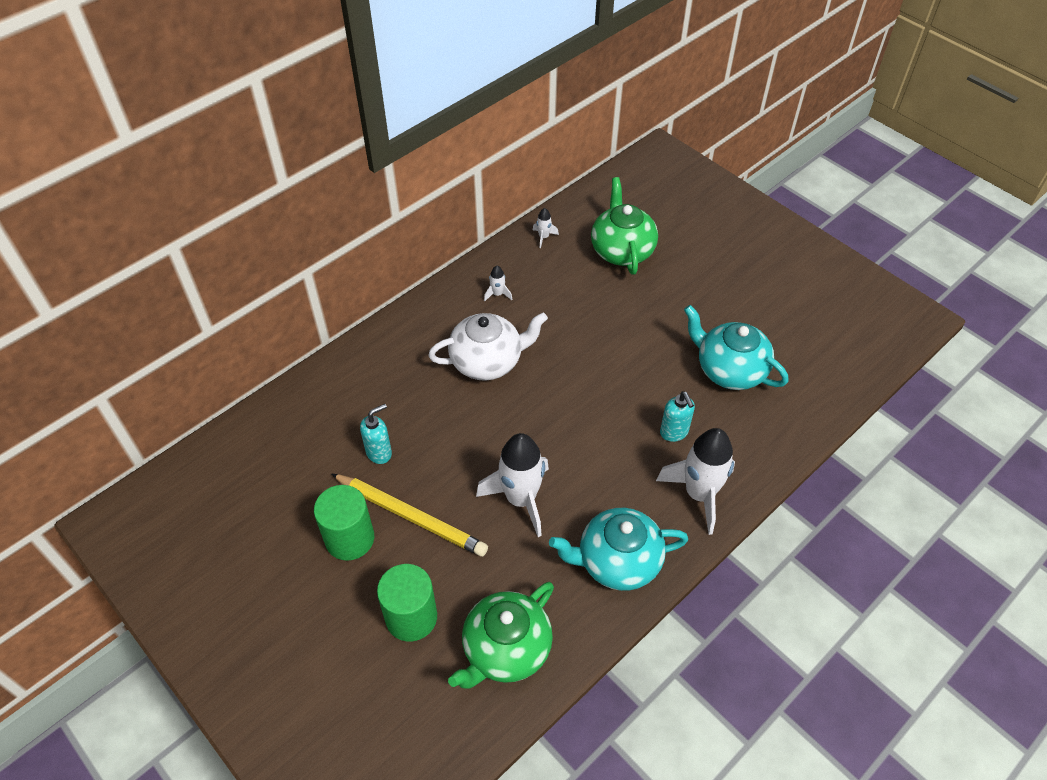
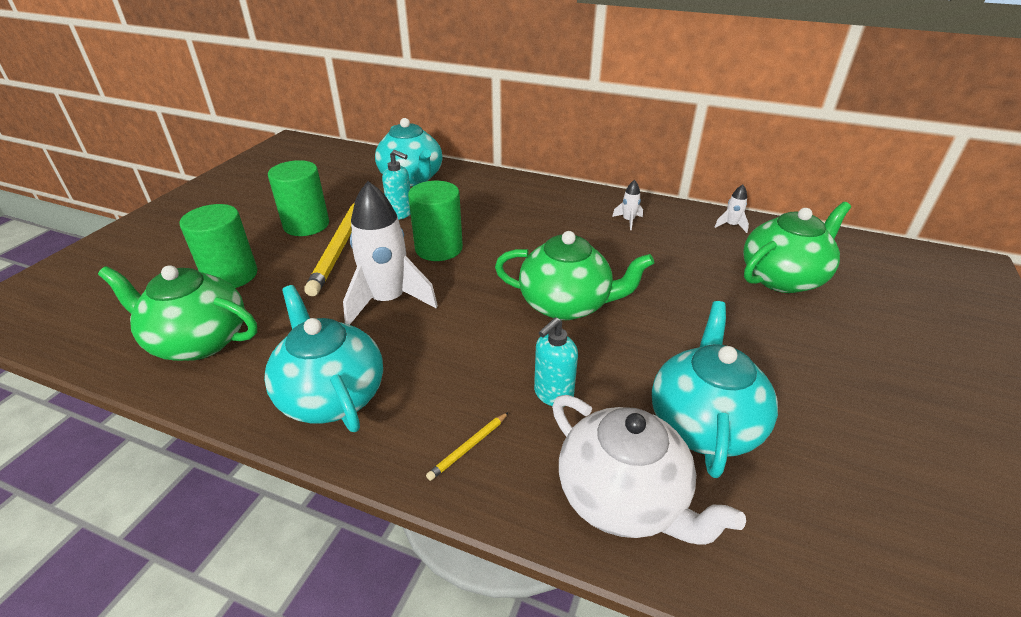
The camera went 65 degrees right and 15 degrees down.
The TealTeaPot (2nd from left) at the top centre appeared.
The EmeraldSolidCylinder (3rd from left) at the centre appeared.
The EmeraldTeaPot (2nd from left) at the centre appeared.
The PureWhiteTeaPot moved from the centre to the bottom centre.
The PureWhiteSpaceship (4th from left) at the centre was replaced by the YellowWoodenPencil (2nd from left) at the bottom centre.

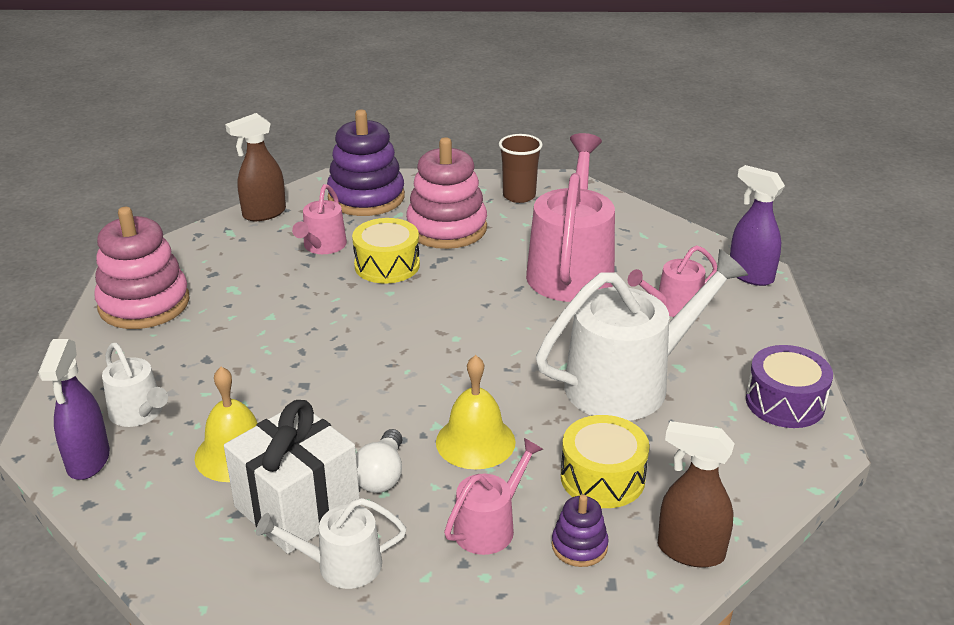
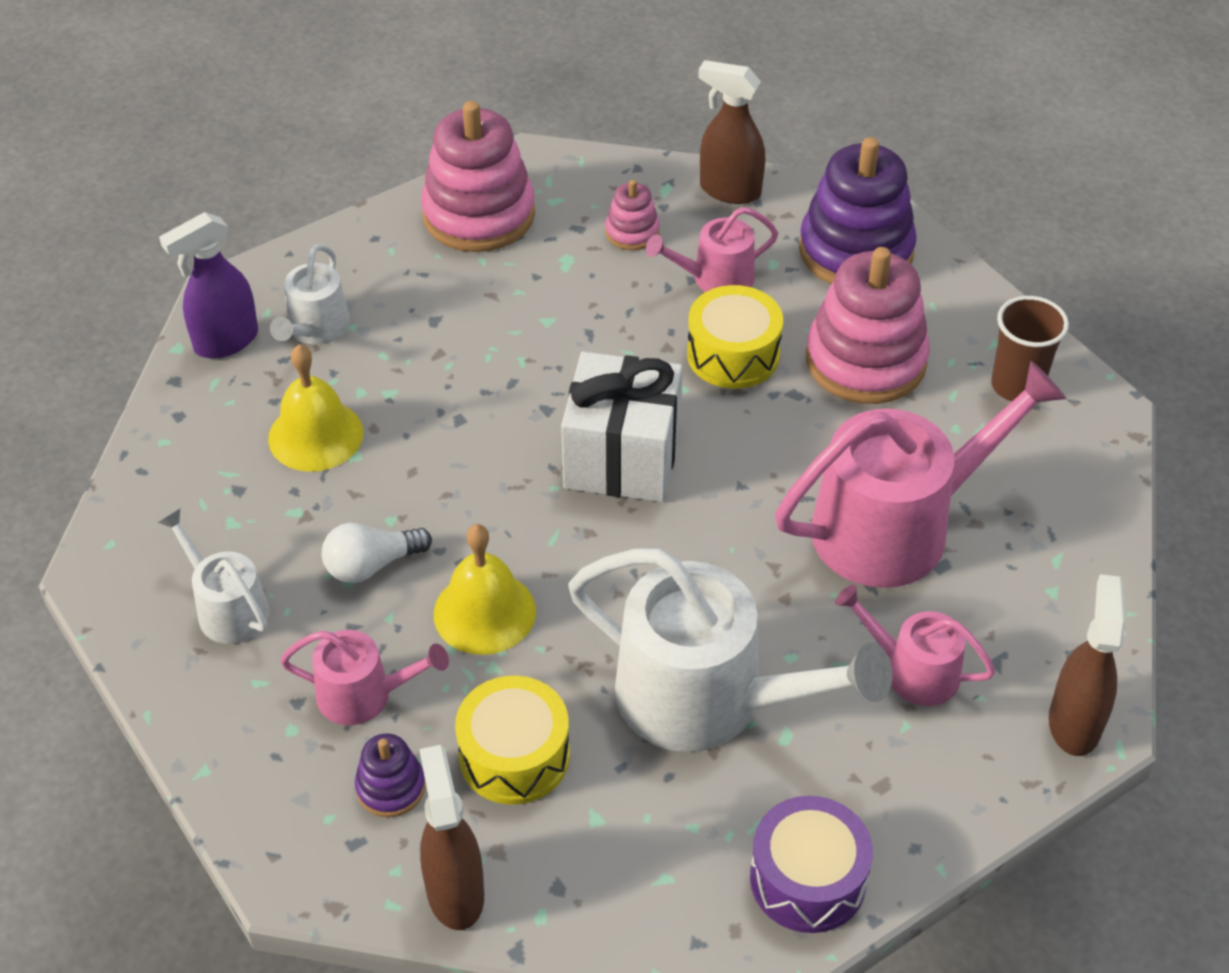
The camera went 55 degrees right and 15 degrees up.
The RosyStackingRings (2nd from left) at the top centre appeared.
The PureWhitePresent moved from the bottom left to the centre.
The RoyalPurpleSprayBottle (2nd from left) at the middle right became the RussetSprayBottle (3rd from left) at the bottom right.

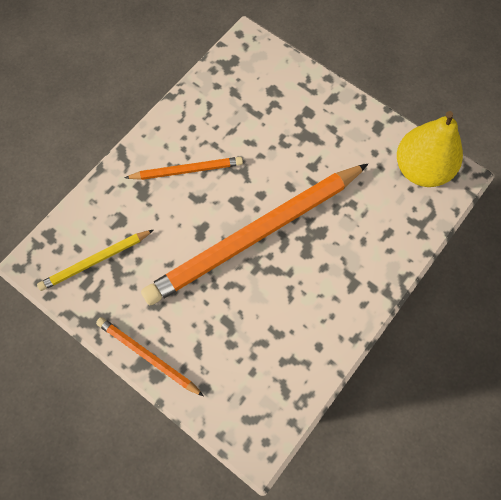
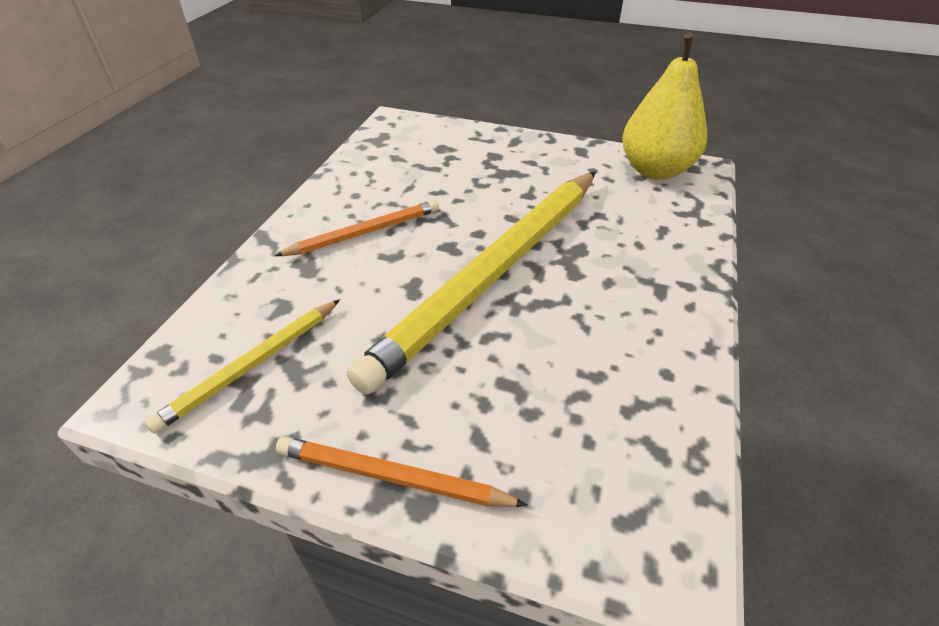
The camera went 20 degrees left and 25 degrees down.
The BrightOrangeWoodenPencil (3rd from left) at the centre became the YellowWoodenPencil (2nd from left) at the centre.

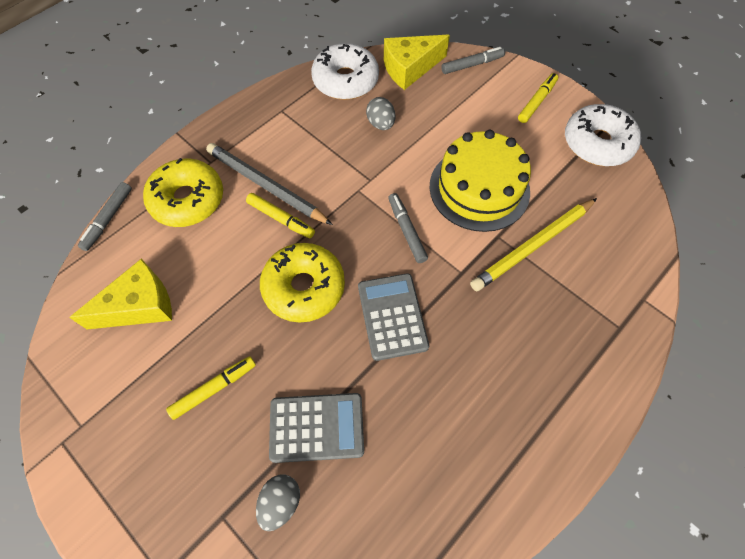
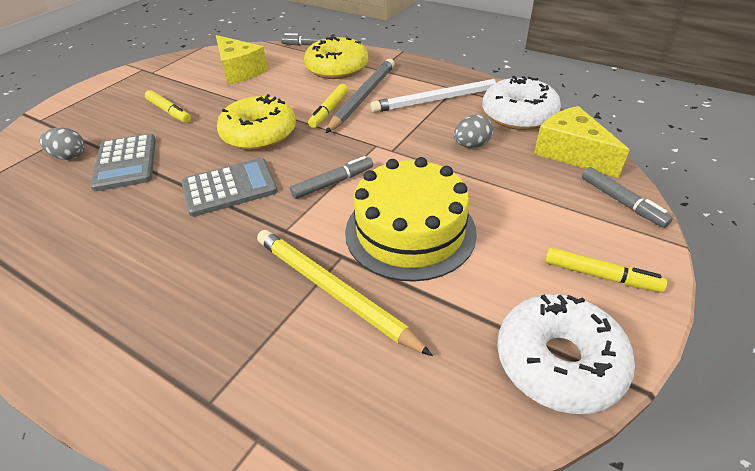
The camera went 80 degrees right and 20 degrees down.
The PureWhiteWoodenPencil at the top centre appeared.

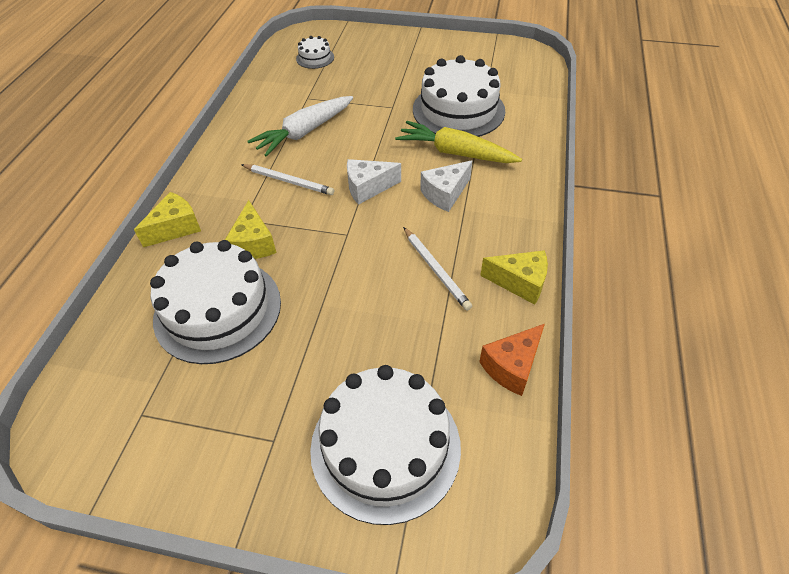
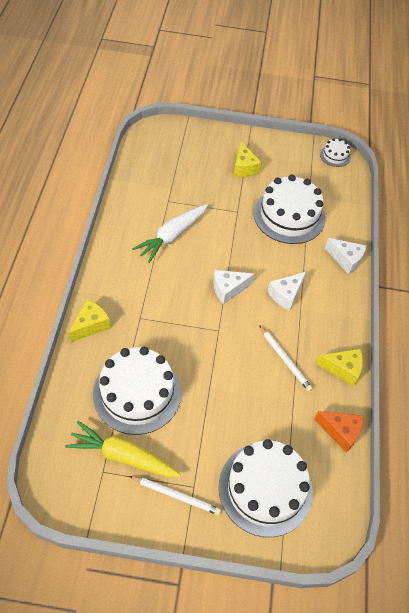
The camera went 10 degrees left and 5 degrees up.
The PureWhitePieceOfCheese (3rd from left) at the middle right appeared.
The YellowPieceOfCheese (2nd from left) moved from the middle left to the top centre.
The PureWhiteWoodenPencil (1st from left) moved from the top centre to the bottom centre.
The PureWhiteGateau (2nd from left in the first image) moved from the top centre to the top right.
The YellowToyCarrot moved from the top centre to the bottom left.
The BrightOrangePieceOfCheese at the centre turned 105 degrees counterclockwise.

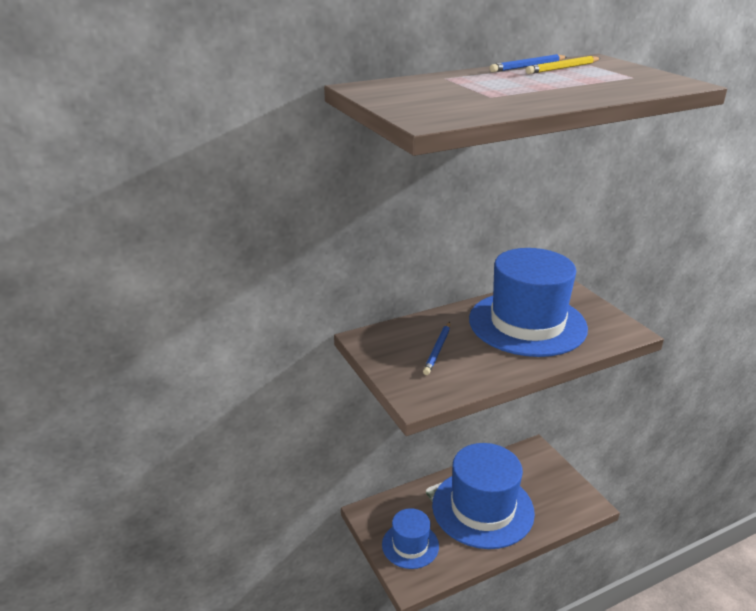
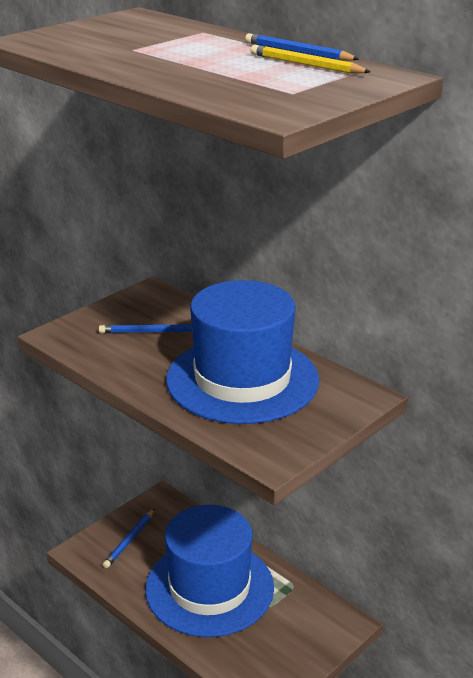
The camera went 70 degrees right and 0 degrees up.
The BlueHat (1st from left) at the bottom centre was replaced by the BlueWoodenPencil (1st from left) at the bottom left.

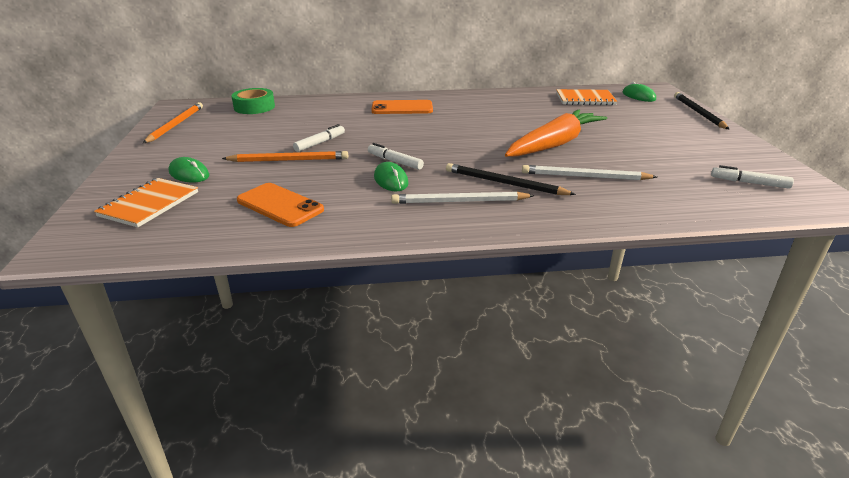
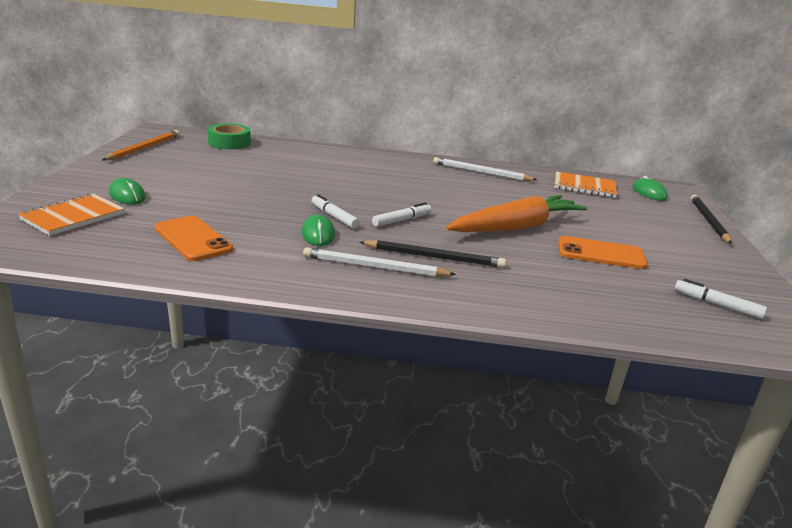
The camera went 10 degrees right and 5 degrees down.
The BrightOrangeWoodenPencil (2nd from left) at the top centre disappeared.
The PureWhiteFeltPen (1st from left in the first image) moved from the top centre to the centre.
The BrightOrangeMobilePhone (2nd from left) moved from the top centre to the middle right.
The PureWhiteWoodenPencil (2nd from left) moved from the middle right to the top centre.
The BlackWoodenPencil (1st from left) at the centre turned 150 degrees clockwise.

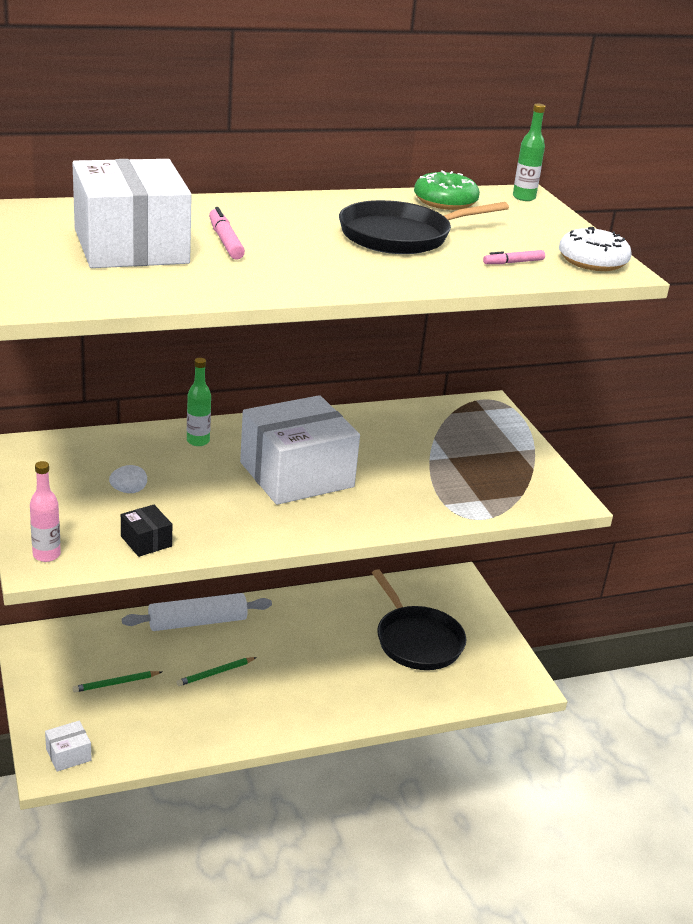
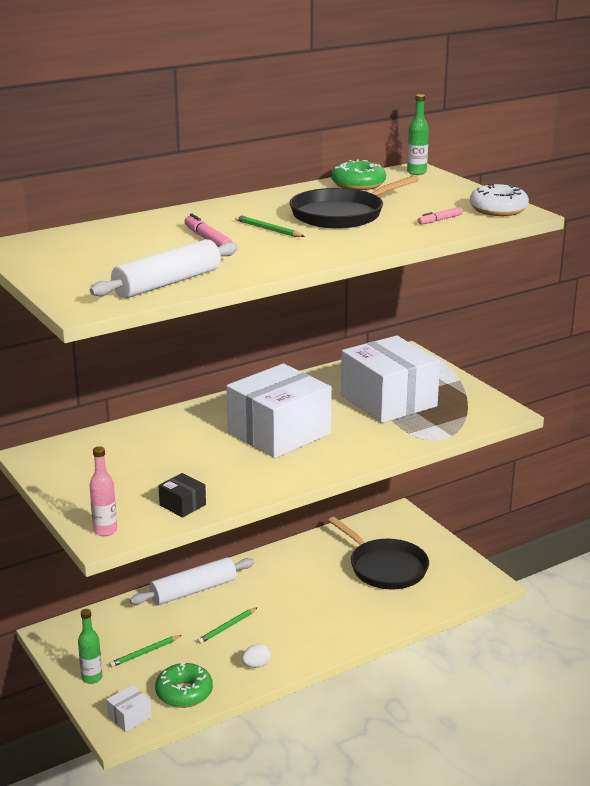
The camera went 10 degrees left and 5 degrees down.
The PureWhitePastryRoller (1st from left) at the middle left appeared.
The EmeraldGlazedDonut (1st from left) at the bottom left appeared.
The EmeraldWoodenPencil (3rd from left) at the top centre appeared.
The PureWhiteParcel (2nd from left in the first image) moved from the top left to the centre.
The PureWhiteToyEgg moved from the middle left to the bottom centre.
The EmeraldDrinkBottle (1st from left) moved from the middle left to the bottom left.

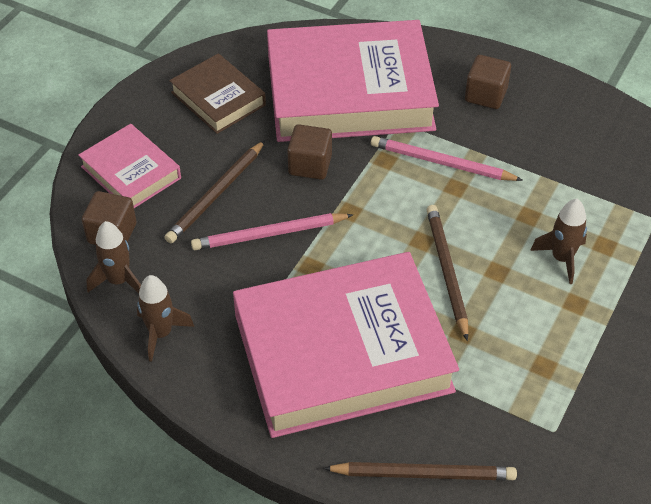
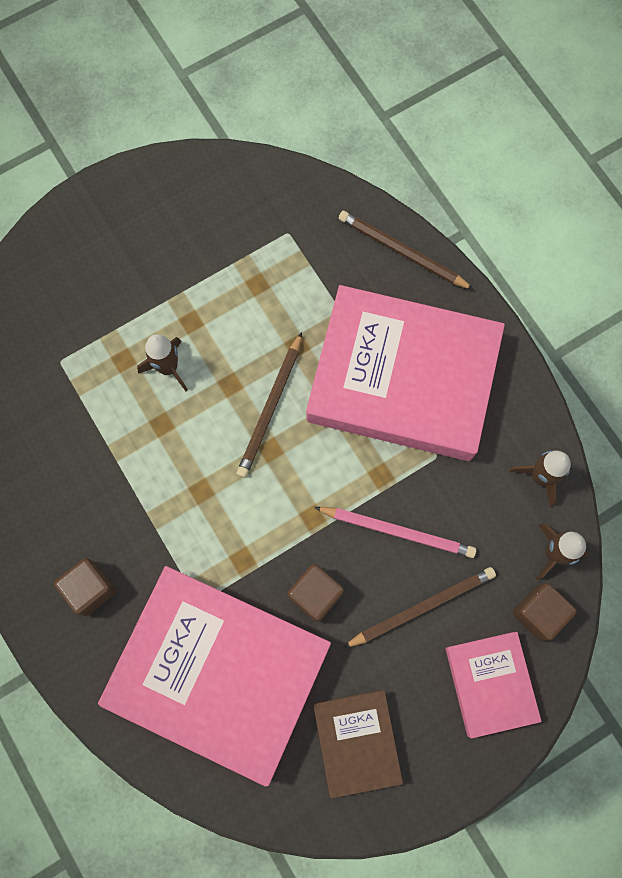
The camera went 150 degrees left and 25 degrees up.
The RosyWoodenPencil (2nd from left) at the top right disappeared.

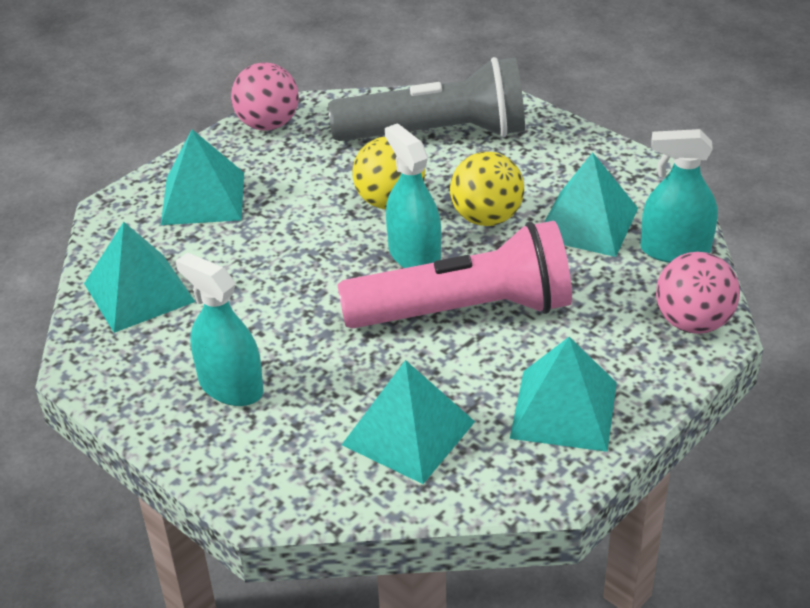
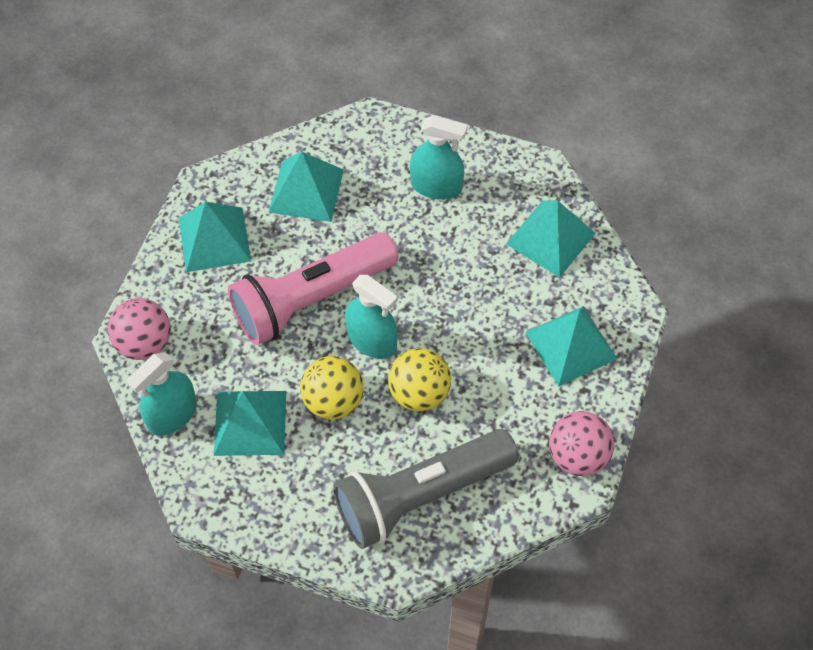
The camera went 155 degrees right and 20 degrees up.
The TealSprayBottle (3rd from left in the first image) at the top right turned 150 degrees clockwise.

